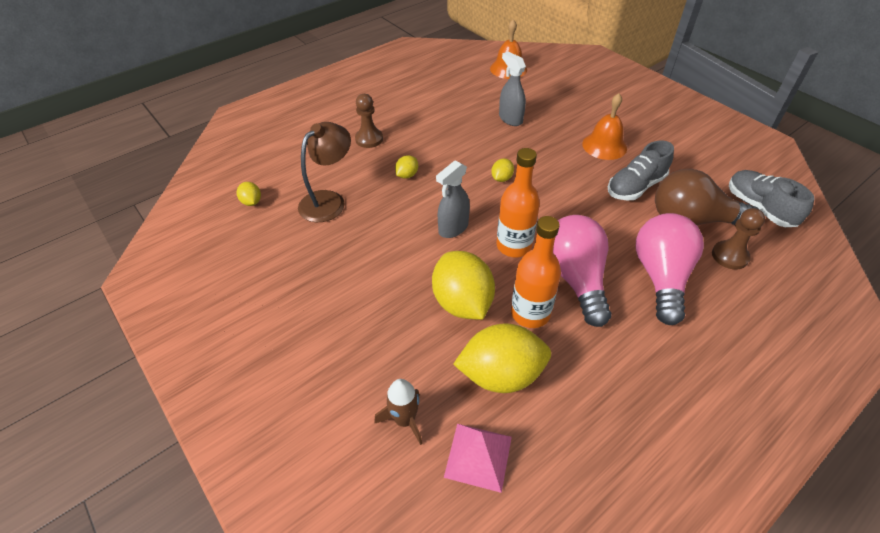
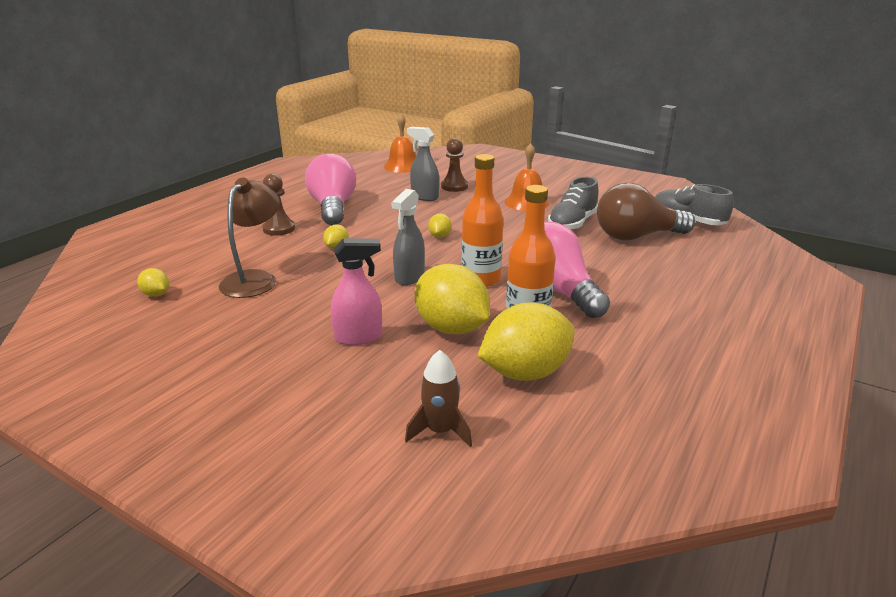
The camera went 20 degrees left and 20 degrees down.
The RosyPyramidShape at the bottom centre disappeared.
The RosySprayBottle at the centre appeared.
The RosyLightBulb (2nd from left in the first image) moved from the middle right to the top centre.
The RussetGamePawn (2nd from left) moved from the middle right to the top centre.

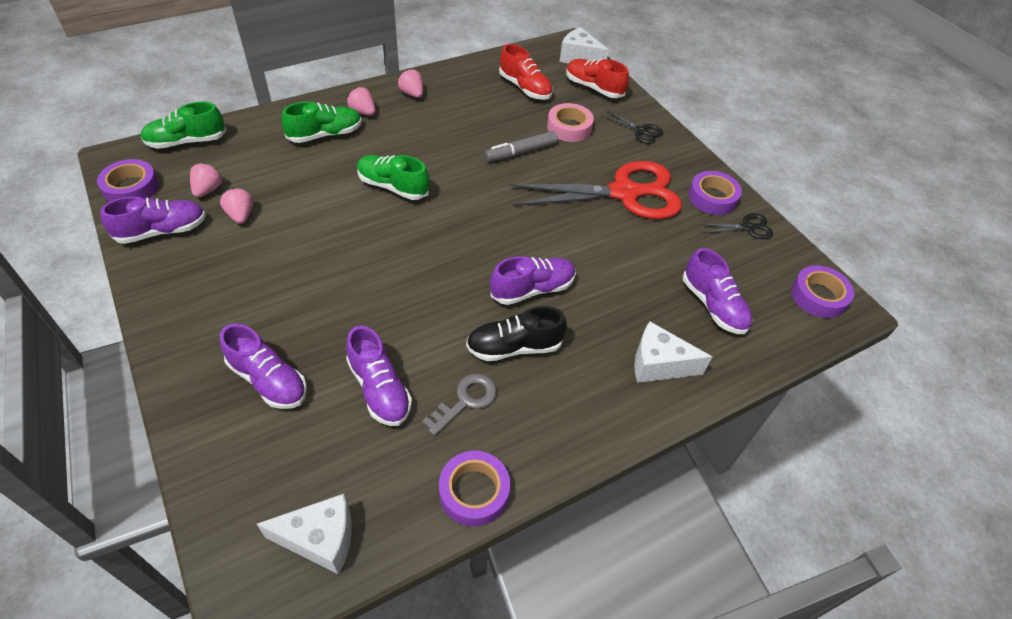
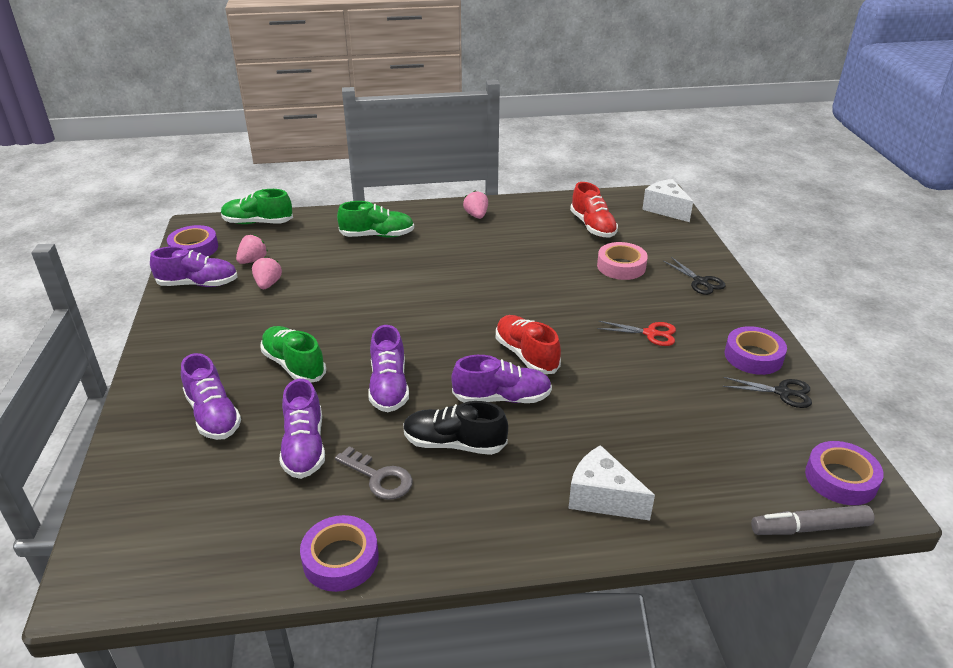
The camera went 25 degrees right and 15 degrees down.
The PureWhitePieceOfCheese (1st from left) at the bottom left disappeared.
The RosyBerry (3rd from left) at the top centre disappeared.
The EmeraldShoe (3rd from left in the first image) moved from the top centre to the middle left.
The AshGreyFeltPen moved from the top centre to the bottom right.
The RedShoe (2nd from left in the first image) moved from the top centre to the centre.
The RoyalPurpleShoe (5th from left in the first image) moved from the middle right to the centre.
The AshGreyLatchkey at the centre turned 60 degrees clockwise.
The RedShears at the top centre changed to 0.41 times the size.

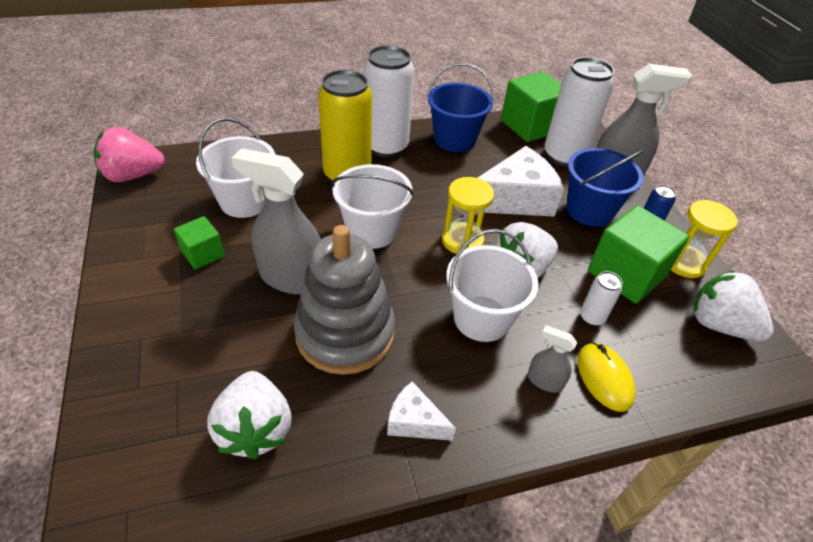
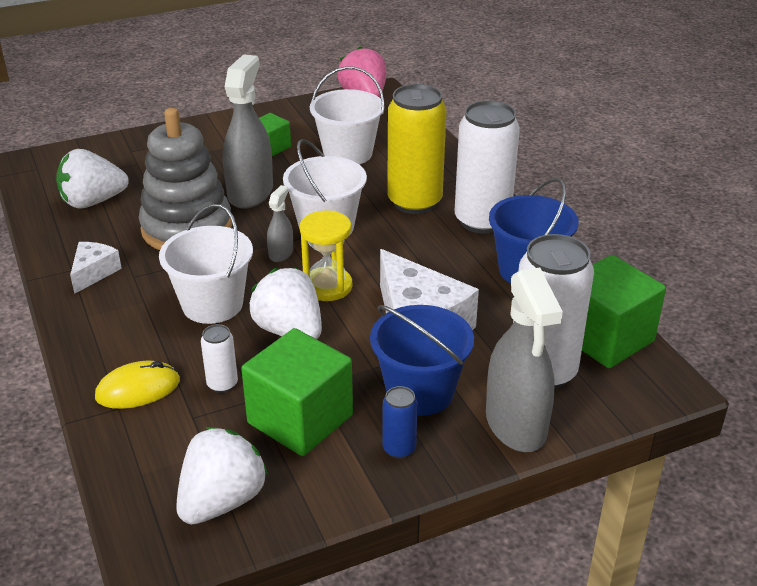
The camera went 85 degrees right and 10 degrees down.
The YellowHourglass (2nd from left) at the middle right disappeared.
The AshGreySprayBottle (2nd from left) moved from the middle right to the centre.

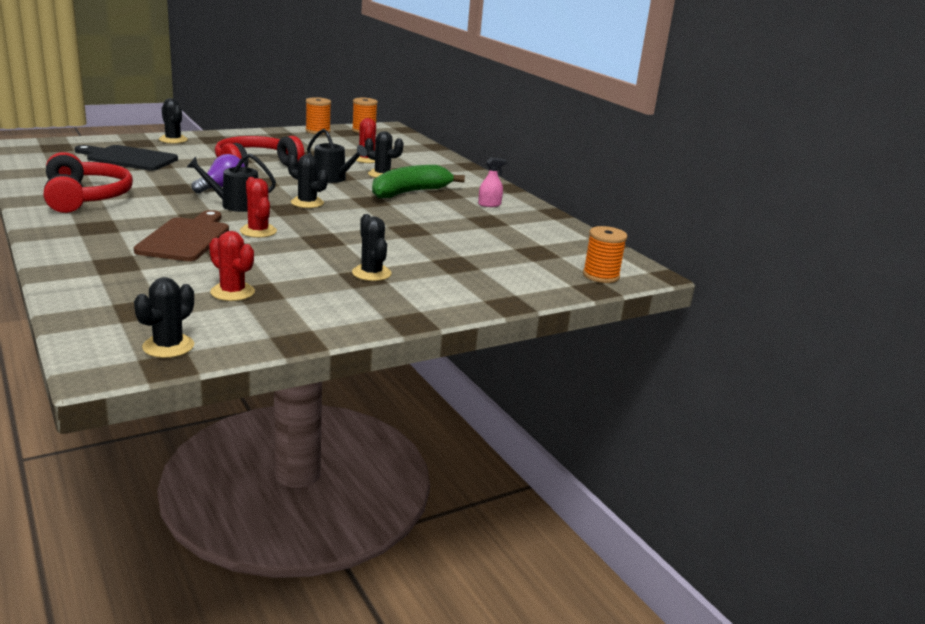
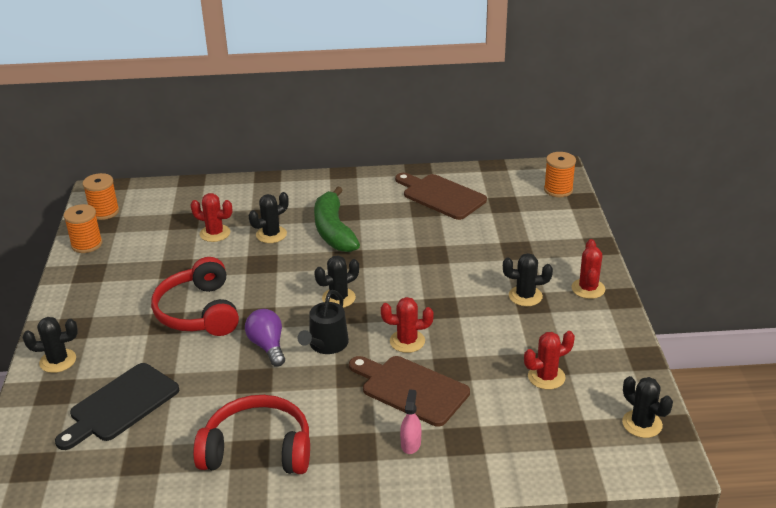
The camera went 60 degrees left and 10 degrees up.
The BlackSprinklingCan (2nd from left) at the top centre disappeared.
The RussetBreadBoard (2nd from left) at the centre appeared.
The RedPricklyPlant (4th from left) at the middle right appeared.
The RosySprayBottle moved from the top centre to the bottom centre.

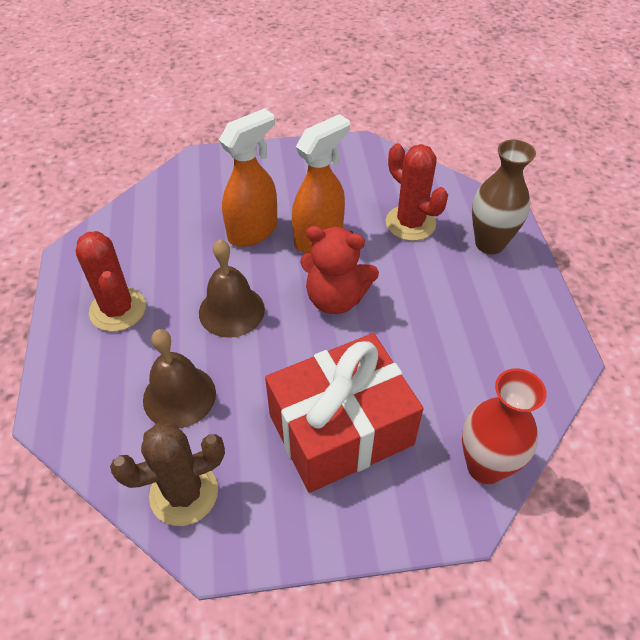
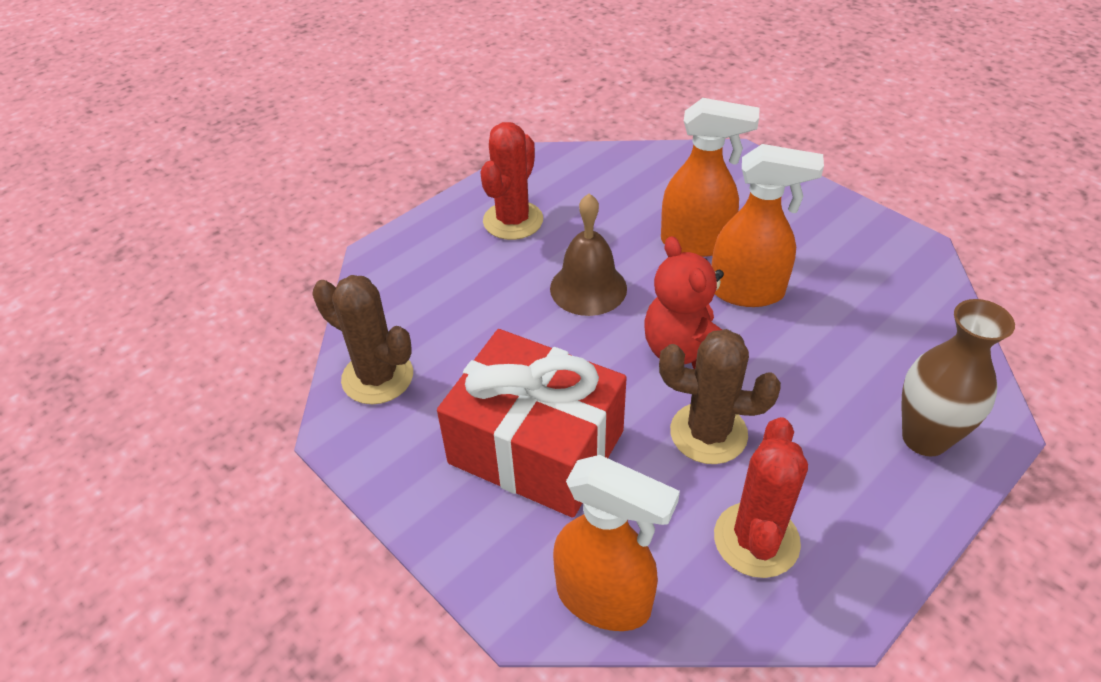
The camera went 55 degrees right and 5 degrees down.
The RussetSchoolBell (1st from left) at the middle left disappeared.
The RussetPricklyPlant (2nd from left) at the centre appeared.
The RedPricklyPlant (2nd from left) moved from the top centre to the bottom right.
The RedTallVase at the middle right was replaced by the BrightOrangeSprayBottle (1st from left) at the bottom centre.

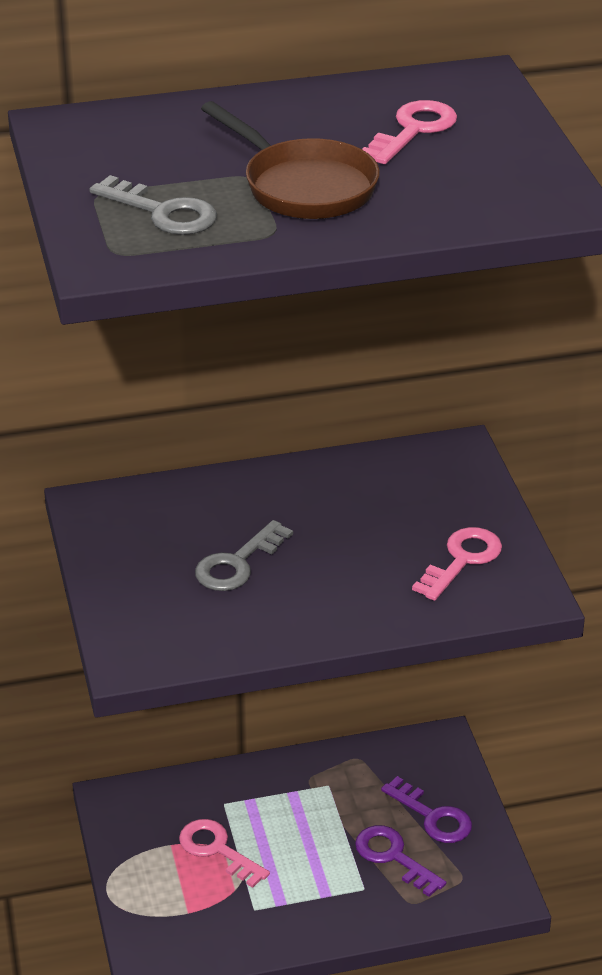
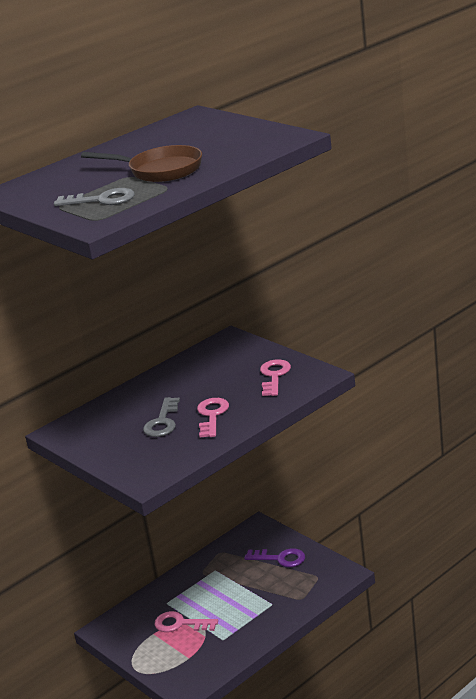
The camera went 25 degrees left and 10 degrees down.
The RoyalPurpleLatchkey (1st from left) at the bottom centre disappeared.
The RosyLatchkey (2nd from left) moved from the top right to the centre.

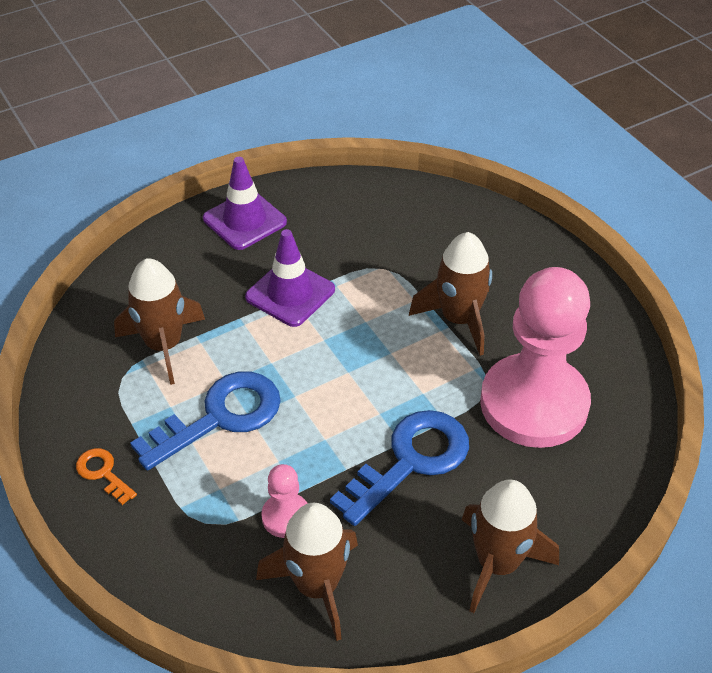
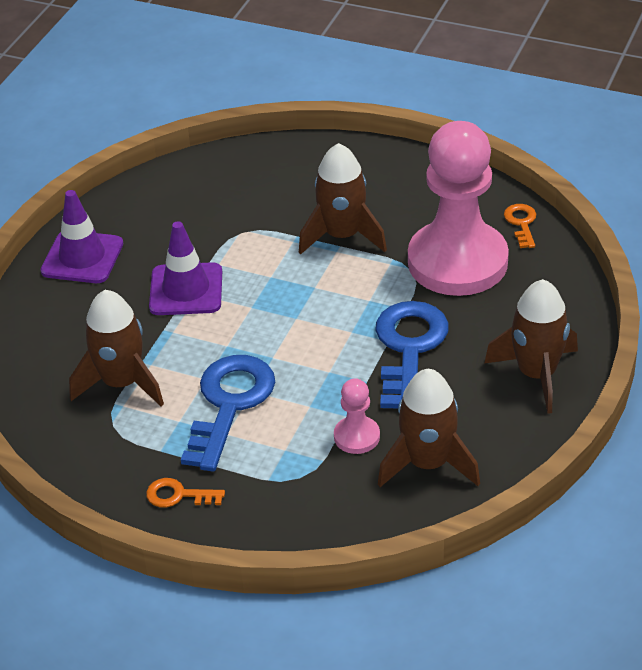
The camera went 35 degrees left and 5 degrees down.
The BrightOrangeLatchkey (2nd from left) at the middle right appeared.

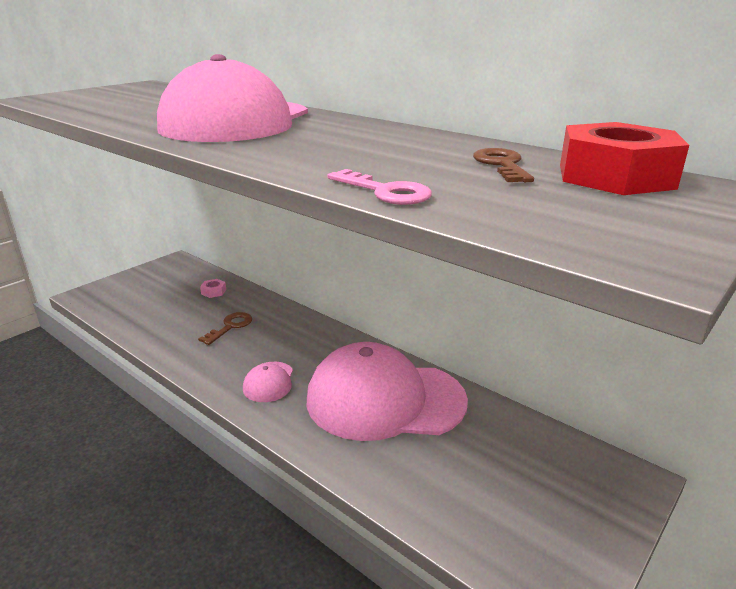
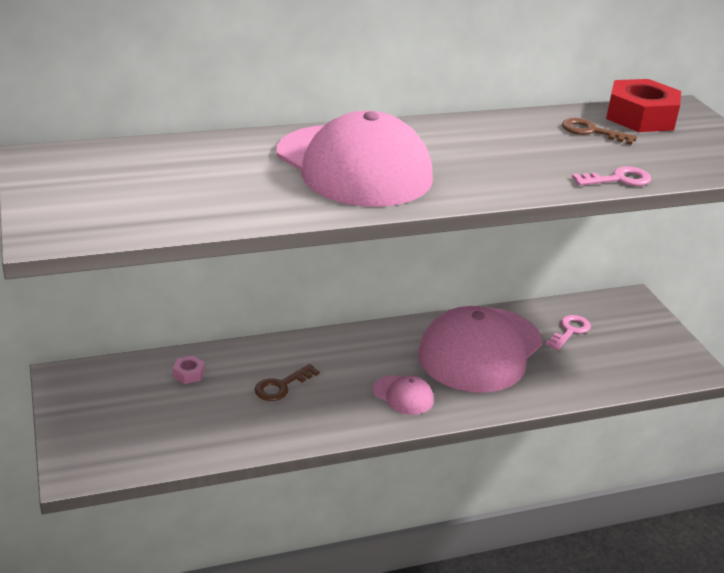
The camera went 60 degrees left and 5 degrees up.
The RosyLatchkey (1st from left) at the middle right appeared.
The RussetLatchkey (1st from left) at the middle left turned 105 degrees counterclockwise.

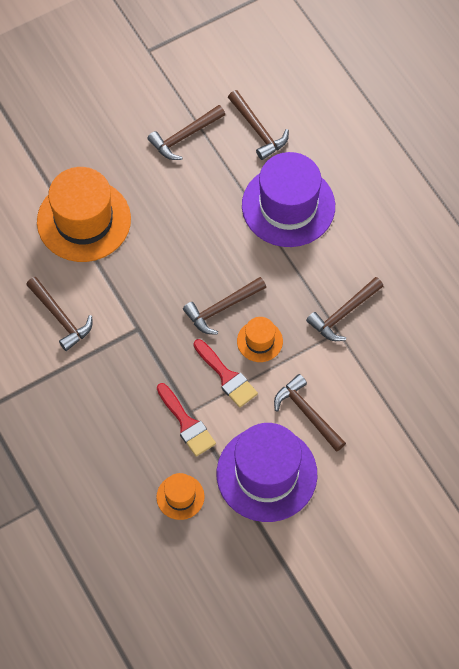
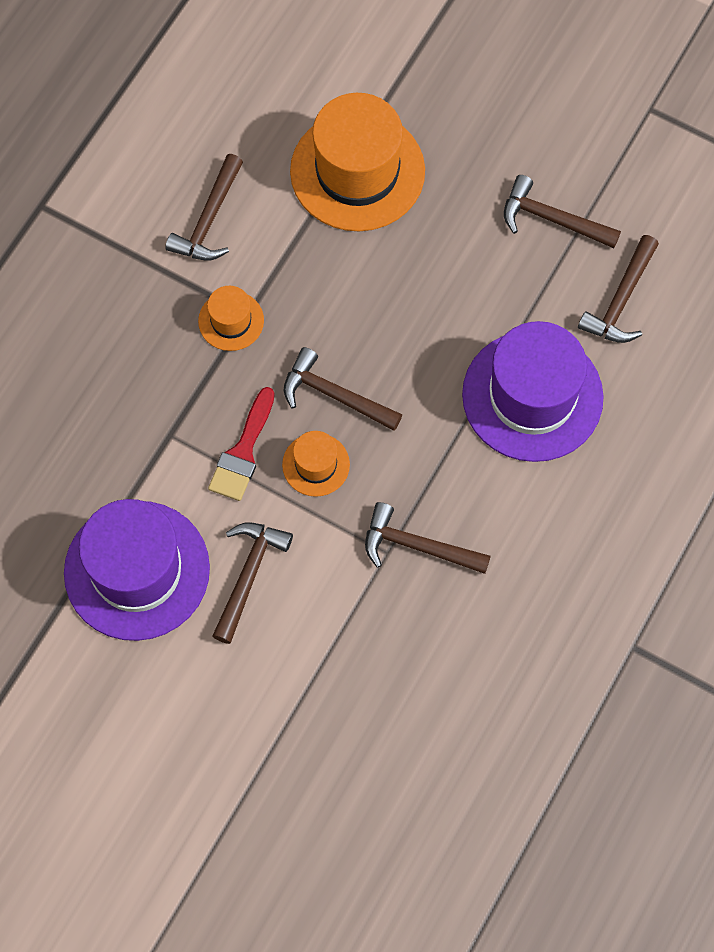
The camera went 60 degrees right and 5 degrees up.
The RedPaintbrush (1st from left) at the centre disappeared.
The BrightOrangeHat (2nd from left in the first image) moved from the bottom centre to the middle left.

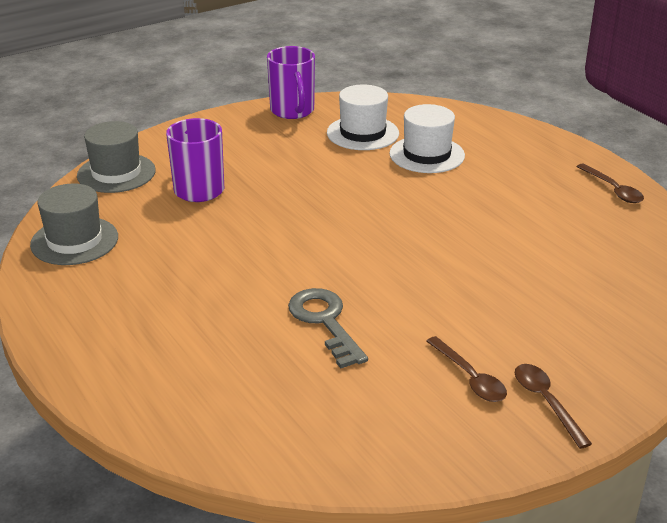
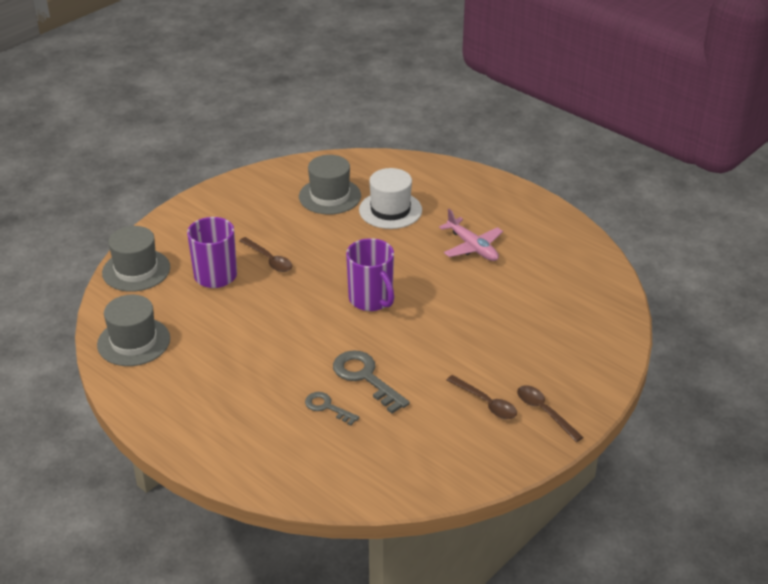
The camera went 15 degrees left and 5 degrees up.
The AshGreyLatchkey (1st from left) at the bottom centre appeared.
The RosyToyPlane at the centre appeared.
The RoyalPurpleTeaMug (2nd from left) moved from the top centre to the centre.
The RussetTeaspoon (3rd from left in the first image) moved from the middle right to the centre.
The PureWhiteHat (1st from left) at the top centre became the AshGreyHat (3rd from left) at the top centre.

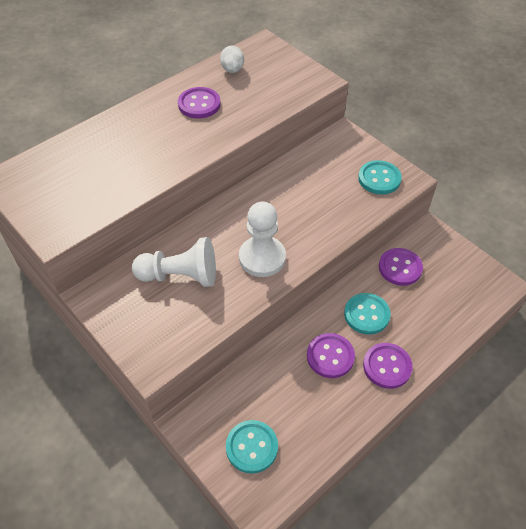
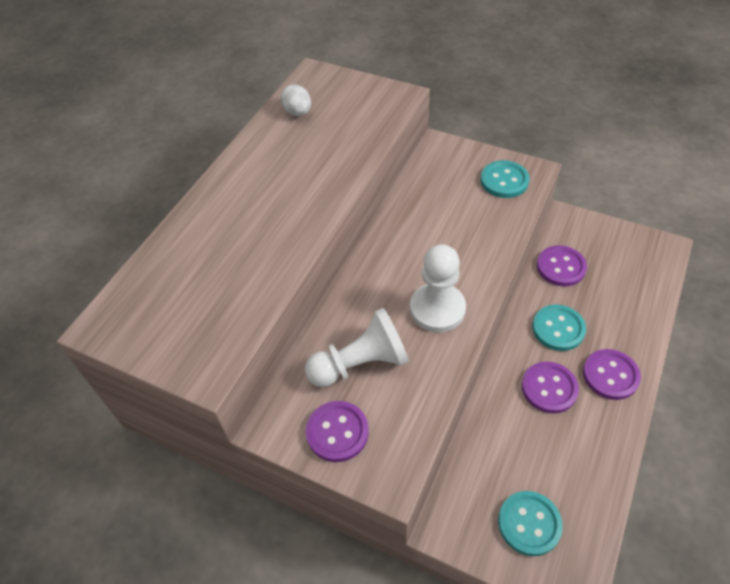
The camera went 20 degrees left and 0 degrees up.
The RoyalPurpleShirtButton (1st from left) moved from the top centre to the bottom centre.

